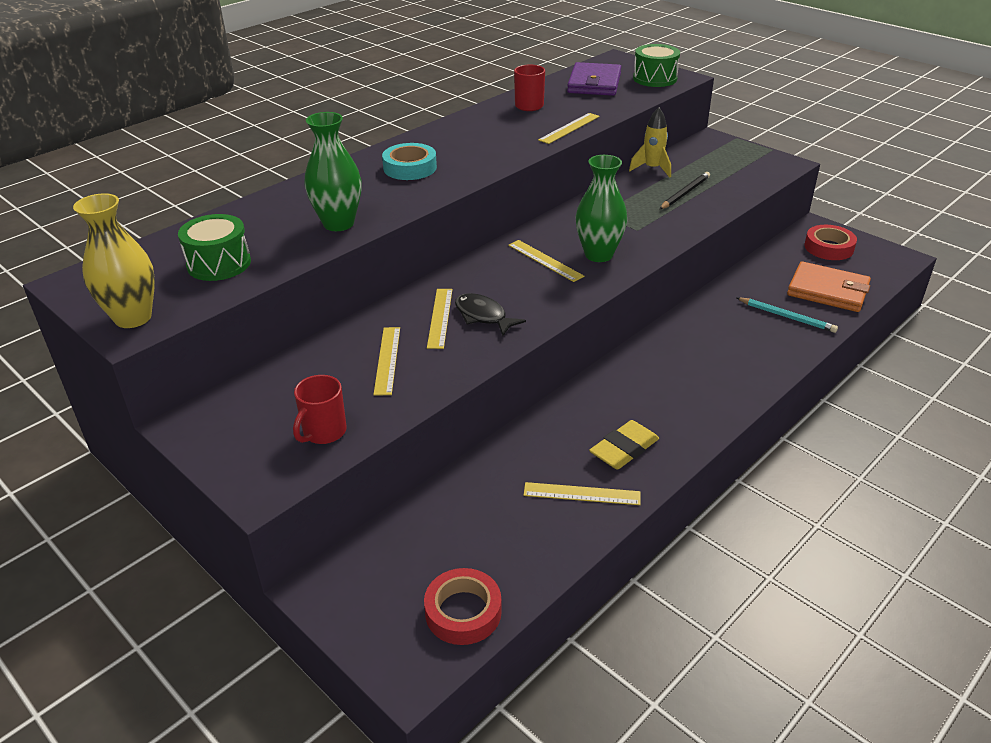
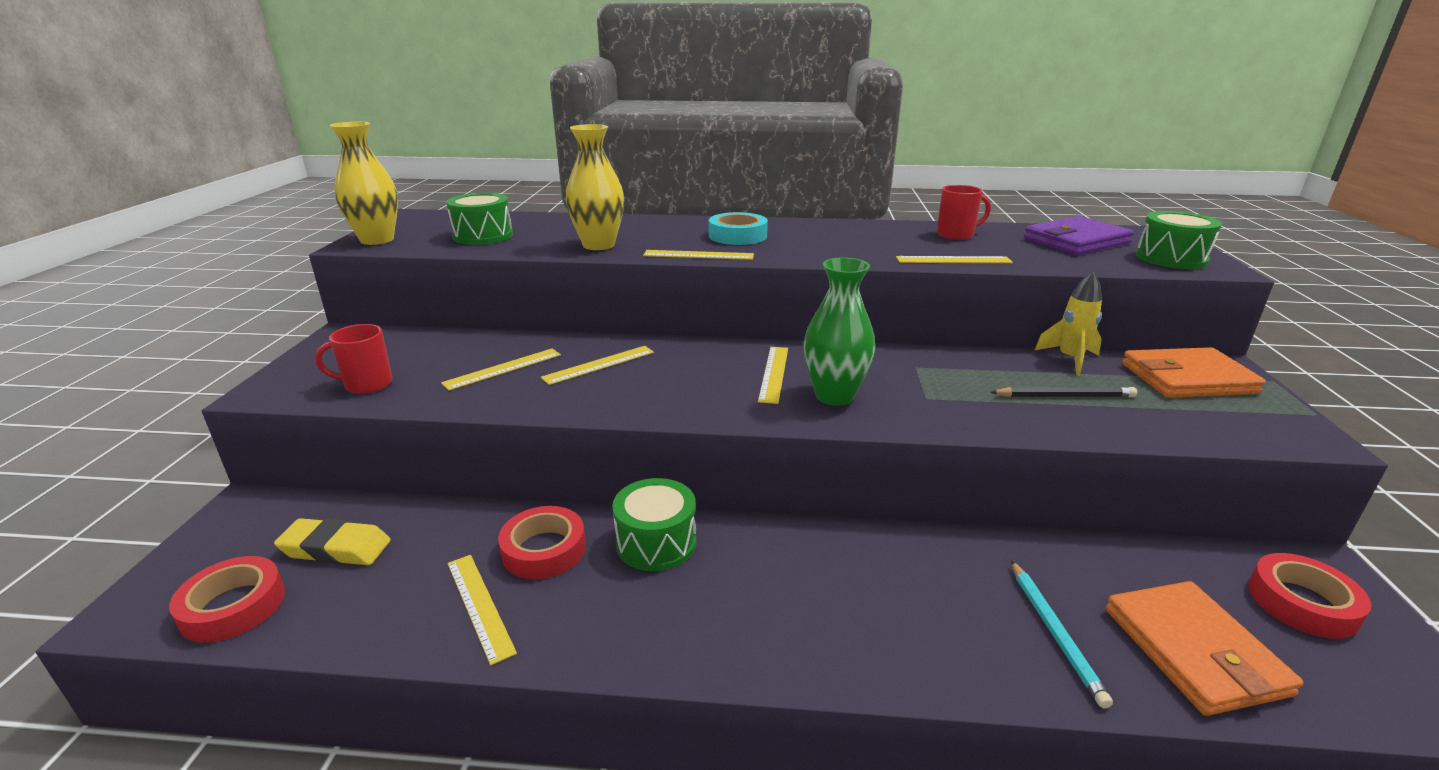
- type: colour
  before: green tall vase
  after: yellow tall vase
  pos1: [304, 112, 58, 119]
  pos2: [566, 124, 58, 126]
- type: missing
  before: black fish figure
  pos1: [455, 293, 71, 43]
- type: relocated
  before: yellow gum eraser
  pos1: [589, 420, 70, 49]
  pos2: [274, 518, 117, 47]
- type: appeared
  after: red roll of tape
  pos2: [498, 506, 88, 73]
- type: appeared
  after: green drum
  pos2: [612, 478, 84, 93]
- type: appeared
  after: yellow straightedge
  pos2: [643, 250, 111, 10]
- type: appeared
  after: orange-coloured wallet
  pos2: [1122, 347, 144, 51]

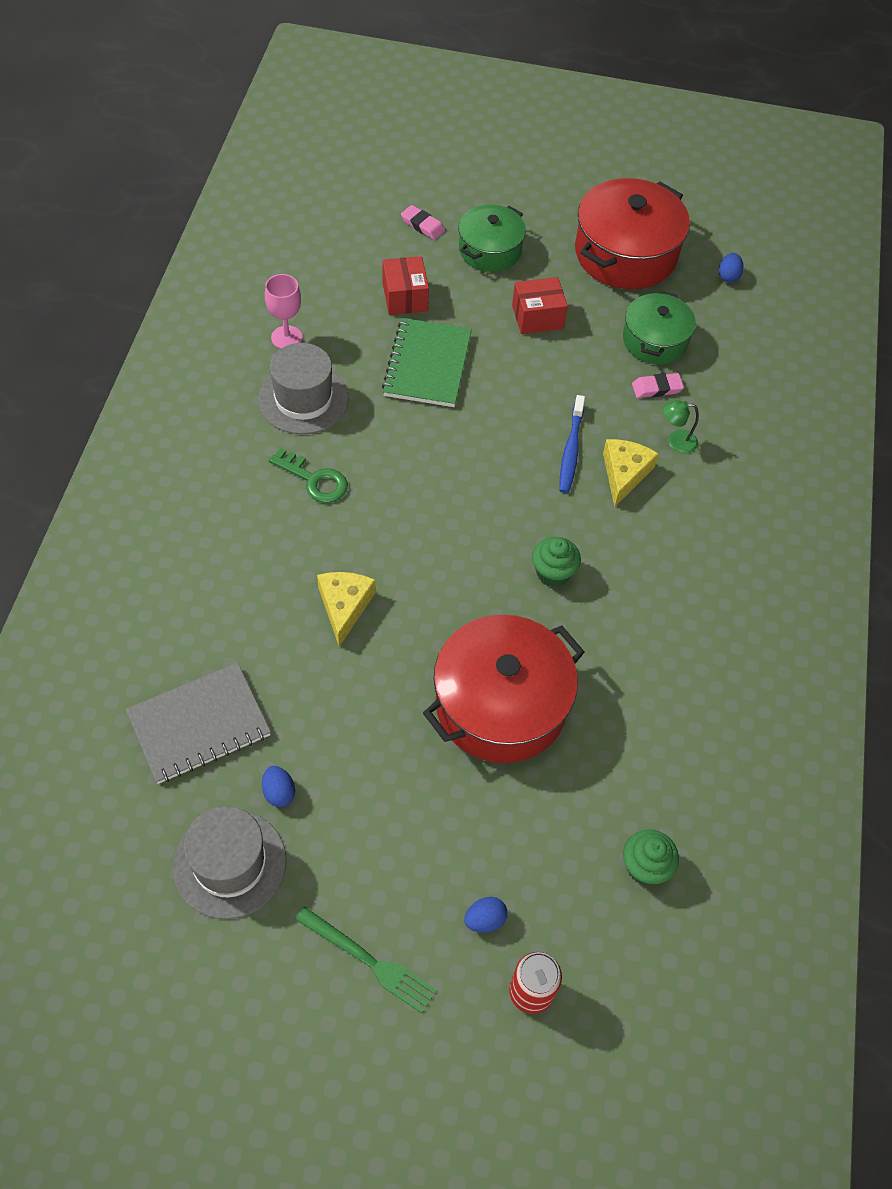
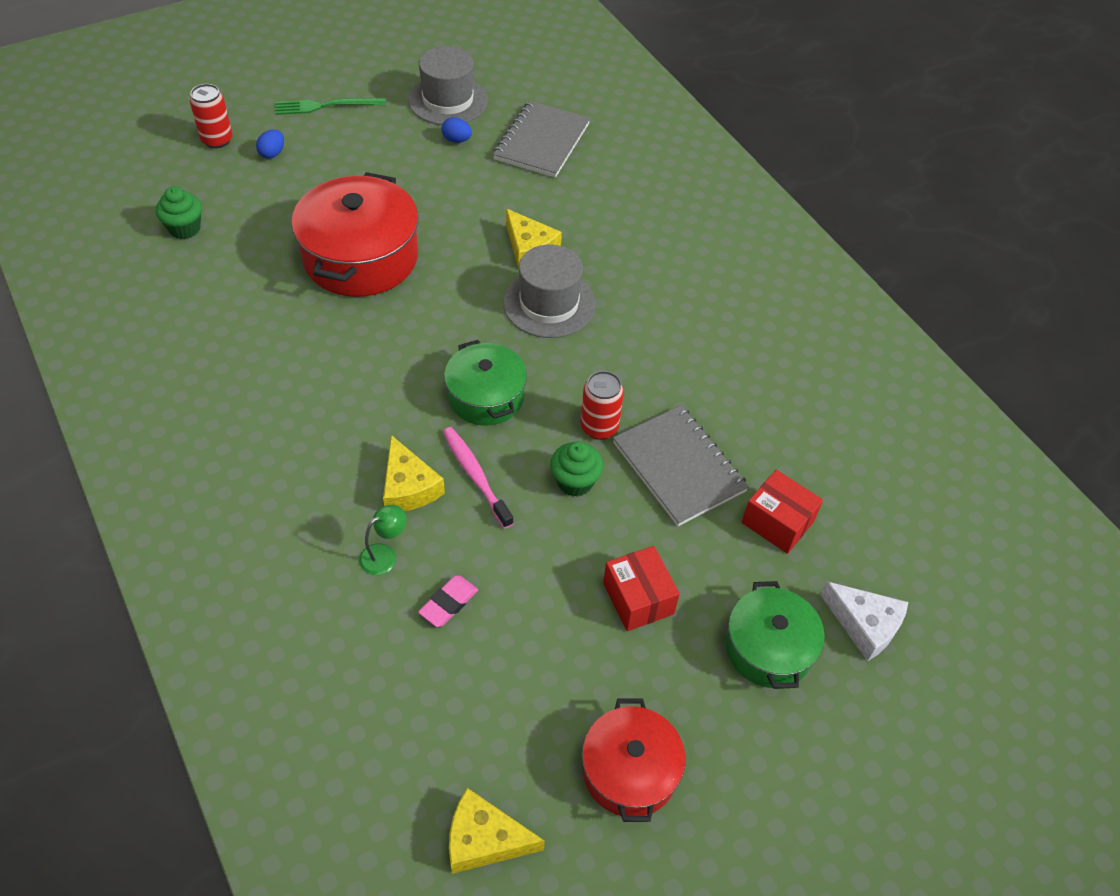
- type: relocated
  before: gray tall hat
  pos1: [259, 343, 90, 91]
  pos2: [503, 245, 93, 93]
- type: missing
  before: rose-pink goblet
  pos1: [265, 274, 38, 75]
- type: missing
  before: green door key
  pos1: [269, 448, 79, 55]
- type: colour
  before: green exercise book
  after: gray exercise book
  pos1: [382, 318, 90, 89]
  pos2: [613, 405, 136, 121]
- type: exchanged
  before: rose-pink gum eraser
  after: white cheese
  pos1: [401, 205, 44, 35]
  pos2: [820, 581, 88, 80]
- type: spun
  before: red box
  pos1: [512, 277, 56, 57]
  pos2: [603, 546, 77, 85]
  turn: -60
- type: relocated
  before: green cupcake
  pos1: [532, 537, 49, 50]
  pos2: [550, 442, 53, 55]
- type: colour
  before: royal blue dental brush
  after: rose-pink dental brush
  pos1: [559, 395, 26, 98]
  pos2: [443, 427, 71, 102]
- type: size
  before: red cooking pot
  pos1: [575, 178, 115, 111]
  pos2: [582, 698, 104, 124]
  scale: 0.61
- type: relocated
  before: green cooking pot
  pos1: [623, 291, 73, 73]
  pos2: [444, 340, 83, 86]
- type: exchanged
  before: royal blue toy egg
  after: yellow cheese
  pos1: [719, 253, 25, 30]
  pos2: [449, 788, 96, 86]
- type: appeared
  after: red can
  pos2: [580, 371, 44, 69]

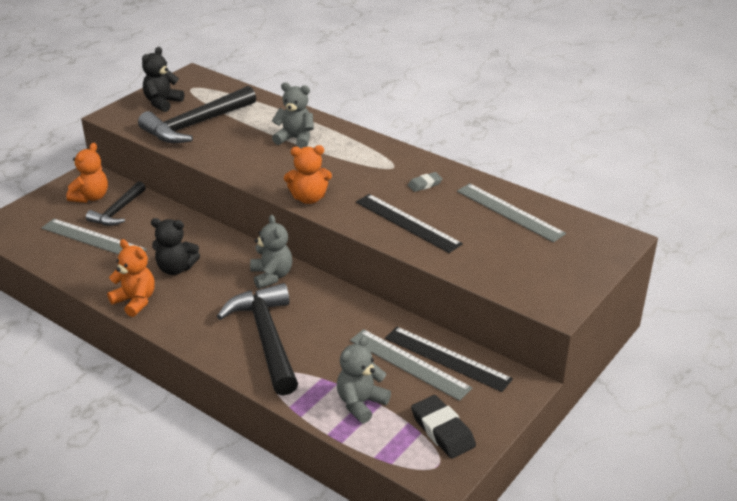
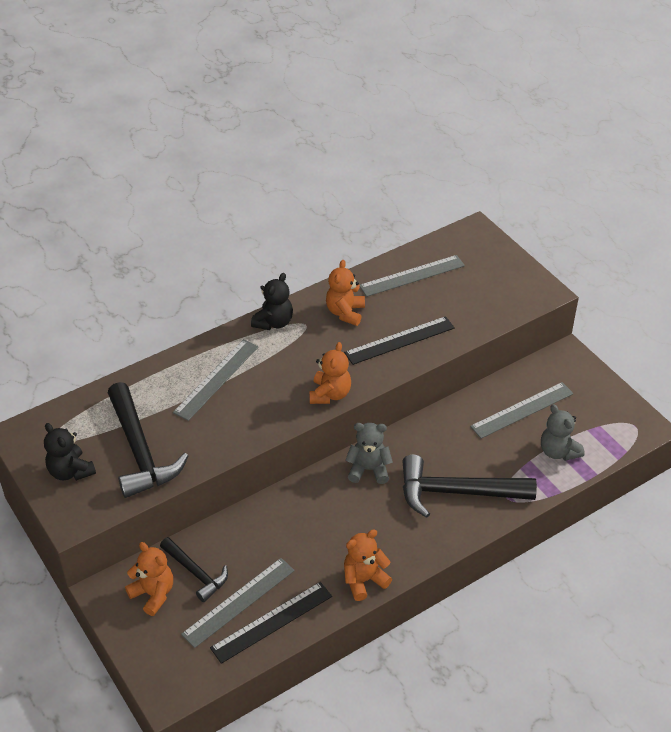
- type: relocated
  before: black teddy bear
  pos1: [151, 218, 49, 57]
  pos2: [251, 273, 42, 57]
- type: exchanged
  before: gray teddy bear
  after: gray straightedge
  pos1: [272, 82, 42, 67]
  pos2: [173, 339, 86, 82]
- type: relocated
  before: black straightedge
  pos1: [385, 326, 128, 66]
  pos2: [210, 582, 122, 82]
- type: exchanged
  before: gray gum eraser
  after: orange-coloured teddy bear
  pos1: [408, 172, 35, 20]
  pos2: [326, 260, 39, 66]
- type: missing
  before: black gum eraser
  pos1: [411, 395, 65, 64]

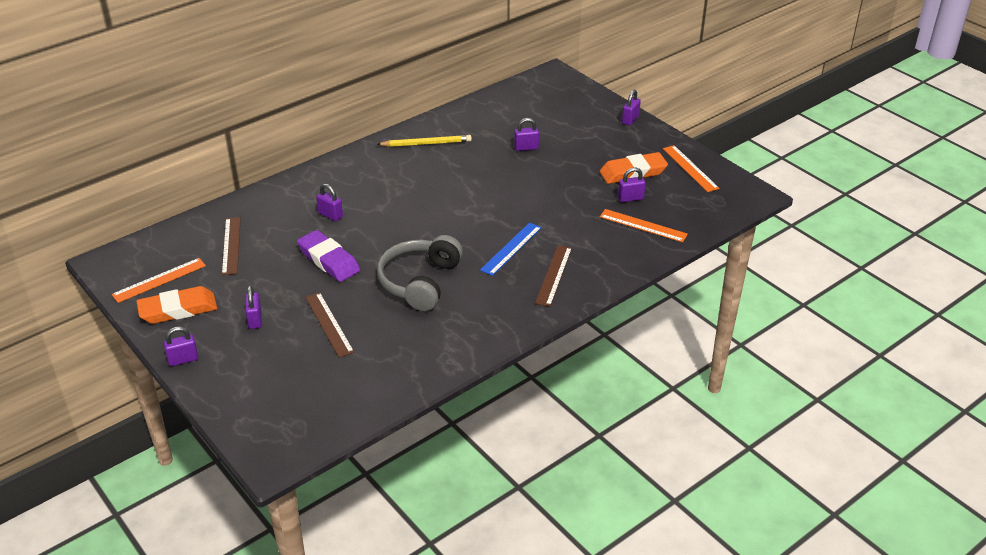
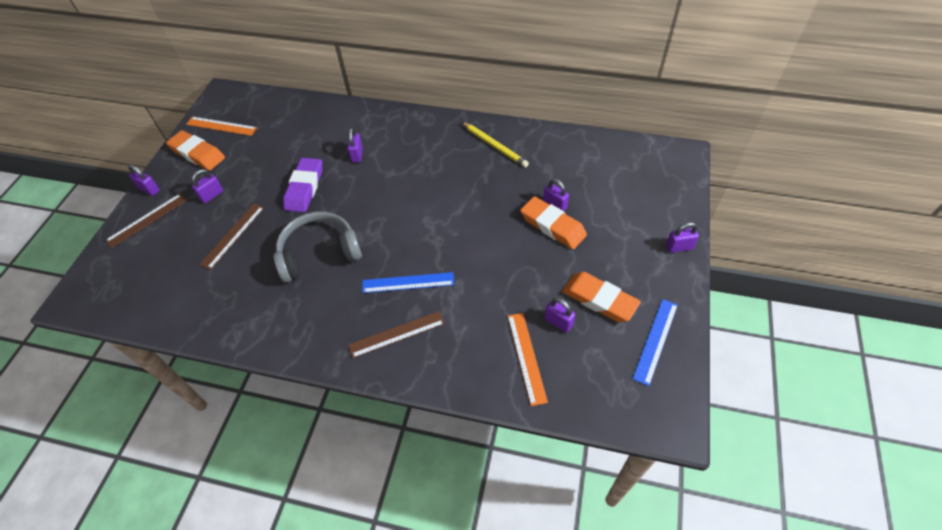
- type: relocated
  before: dark brown straightedge
  pos1: [222, 217, 19, 58]
  pos2: [105, 193, 82, 55]
- type: colour
  before: orange-coloured straightedge
  after: royal blue straightedge
  pos1: [663, 145, 56, 47]
  pos2: [633, 299, 45, 87]
- type: appeared
  after: orange-coloured gum eraser
  pos2: [520, 196, 67, 53]

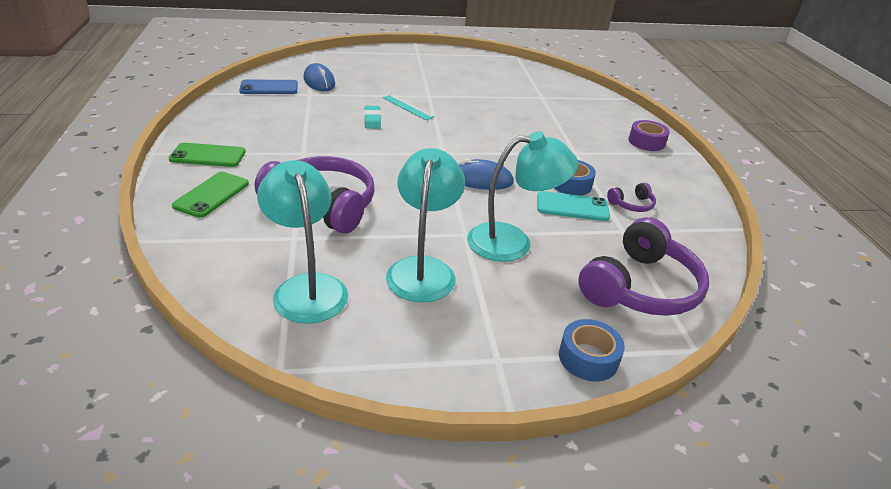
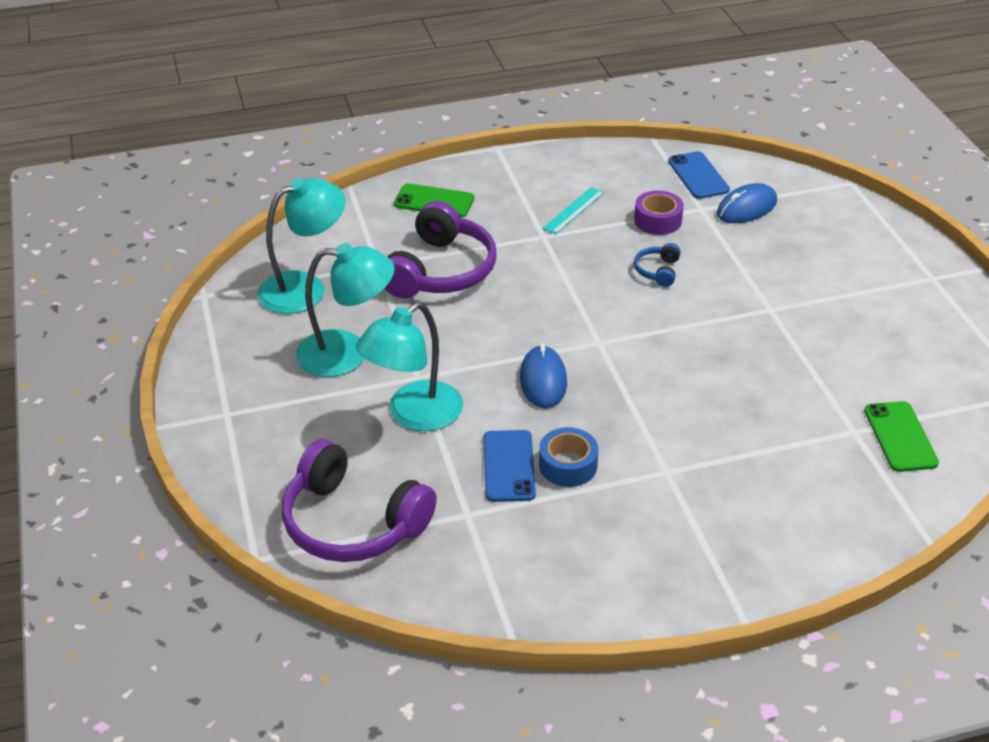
- type: relocated
  before: green mobile phone
  pos1: [169, 143, 77, 24]
  pos2: [864, 401, 75, 71]
- type: exchanged
  before: aqua gum eraser
  after: royal blue over-ear headphones
  pos1: [364, 106, 17, 23]
  pos2: [634, 243, 47, 44]
- type: relocated
  before: aqua straightedge
  pos1: [382, 95, 53, 25]
  pos2: [542, 187, 62, 47]
- type: spun
  before: aqua desk lamp
  pos1: [467, 131, 111, 131]
  pos2: [356, 302, 107, 129]
  turn: 60
- type: colour
  before: aqua mobile phone
  after: royal blue mobile phone
  pos1: [537, 191, 73, 30]
  pos2: [484, 430, 52, 72]
- type: missing
  before: royal blue roll of tape
  pos1: [559, 319, 66, 62]
- type: missing
  before: violet over-ear headphones
  pos1: [607, 183, 49, 29]
- type: relocated
  before: violet roll of tape
  pos1: [628, 120, 42, 31]
  pos2: [634, 190, 50, 45]

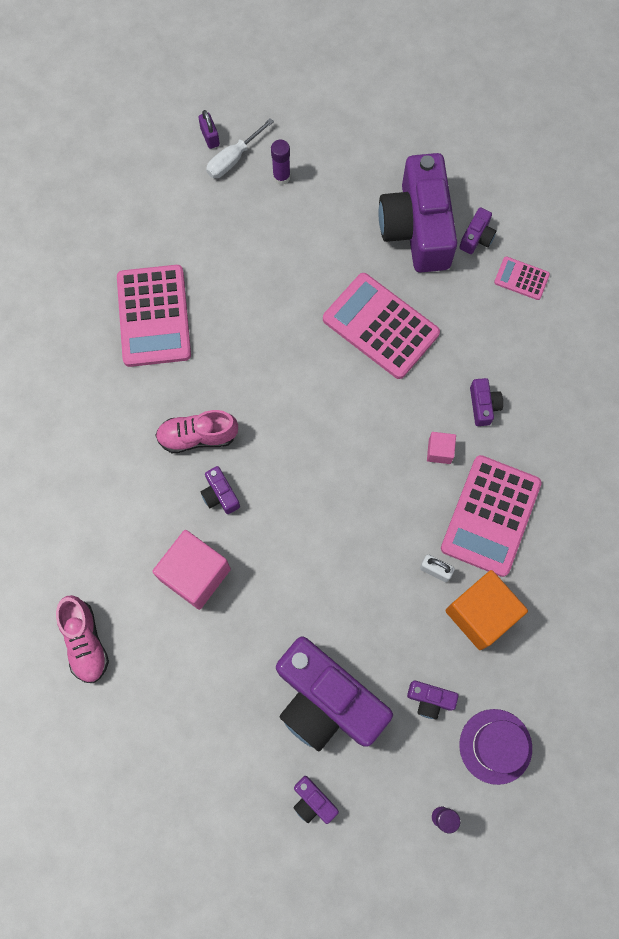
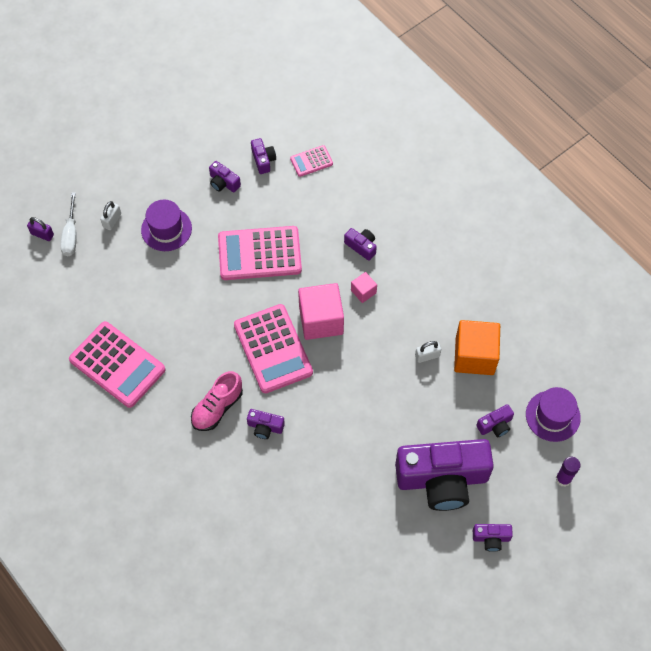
- type: missing
  before: rose-pink sneaker
  pos1: [56, 595, 53, 88]
- type: relocated
  before: rose-pink solid cube
  pos1: [152, 530, 79, 80]
  pos2: [298, 283, 46, 57]
- type: exchanged
  before: violet glue
  after: white padlock
  pos1: [271, 140, 20, 45]
  pos2: [100, 201, 21, 29]
- type: size
  before: violet photo camera
  pos1: [378, 153, 79, 120]
  pos2: [209, 161, 32, 31]
  scale: 0.4
- type: relocated
  before: rose-pink adding machine
  pos1: [441, 455, 101, 122]
  pos2: [234, 304, 79, 89]
- type: appeared
  after: violet tall hat
  pos2: [141, 200, 51, 51]

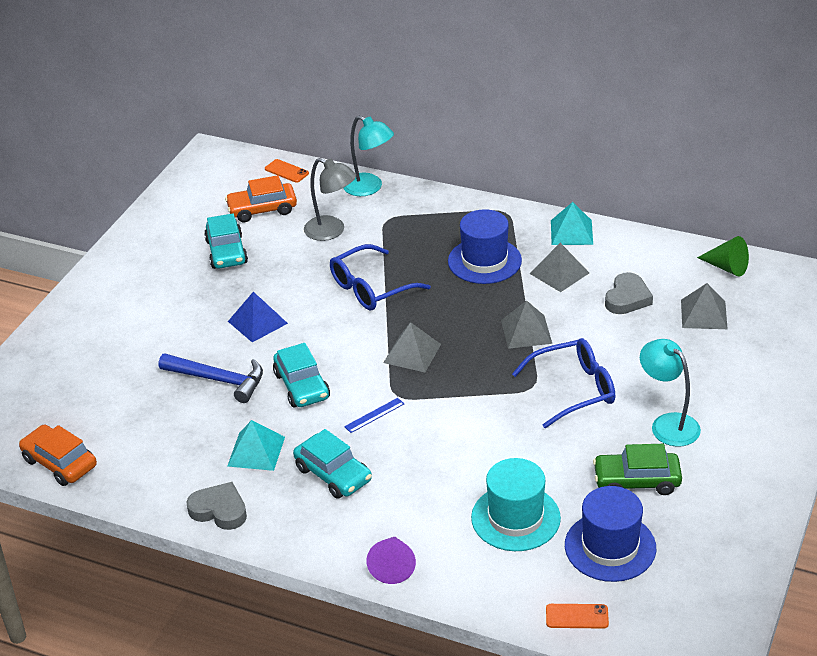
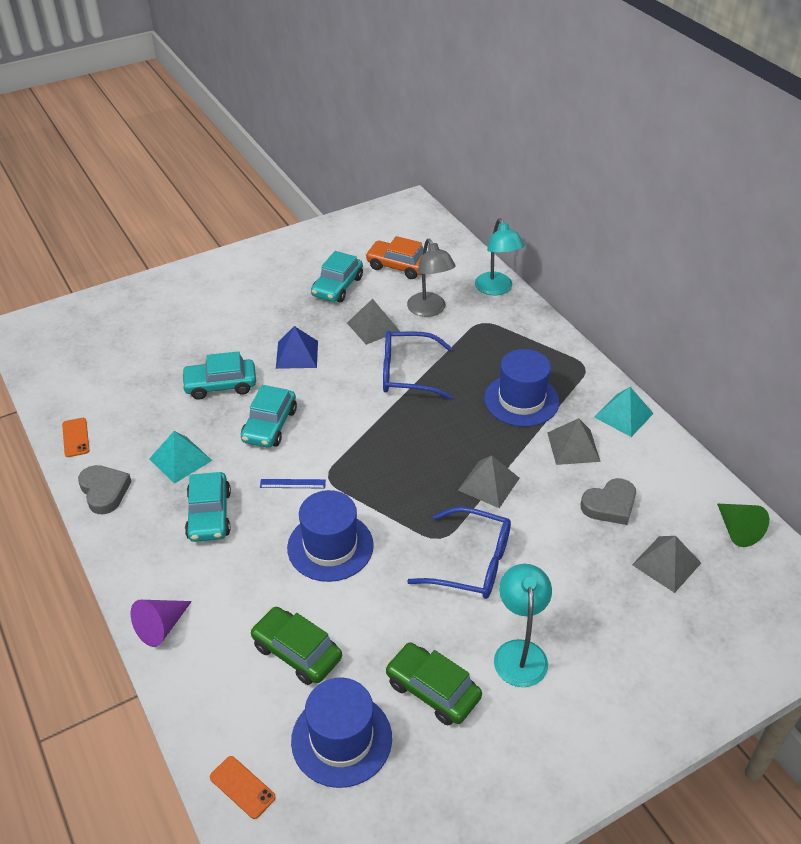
- type: missing
  before: orange-coloured automobile
  pos1: [19, 425, 78, 61]
- type: exchanged
  before: royal blue claw hammer
  after: aqua automobile
  pos1: [159, 353, 104, 50]
  pos2: [181, 351, 75, 49]
- type: relocated
  before: orange-coloured mobile phone
  pos1: [265, 159, 44, 24]
  pos2: [62, 418, 27, 39]
- type: relocated
  before: gray pyramid
  pos1: [383, 322, 58, 50]
  pos2: [347, 299, 53, 46]
- type: exchanged
  before: aqua tall hat
  after: green automobile
  pos1: [471, 458, 90, 93]
  pos2: [250, 607, 92, 78]
- type: appeared
  after: royal blue tall hat
  pos2: [287, 490, 87, 92]

